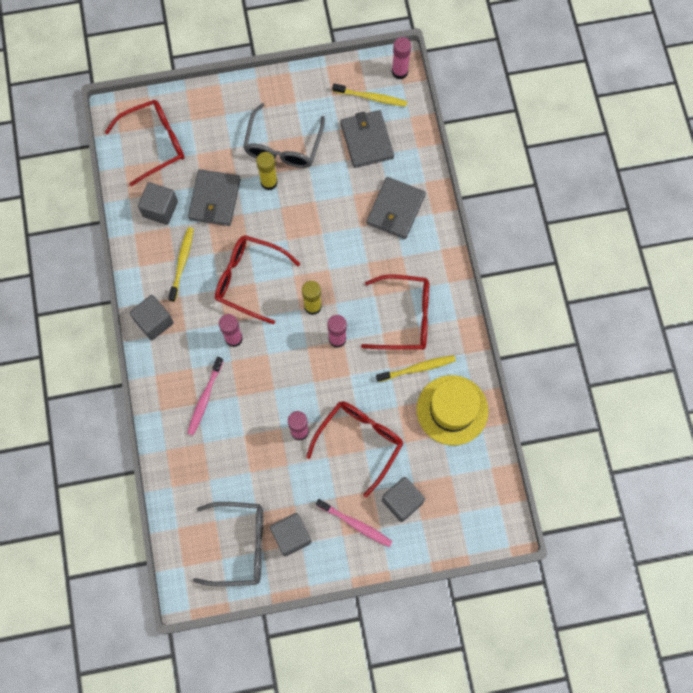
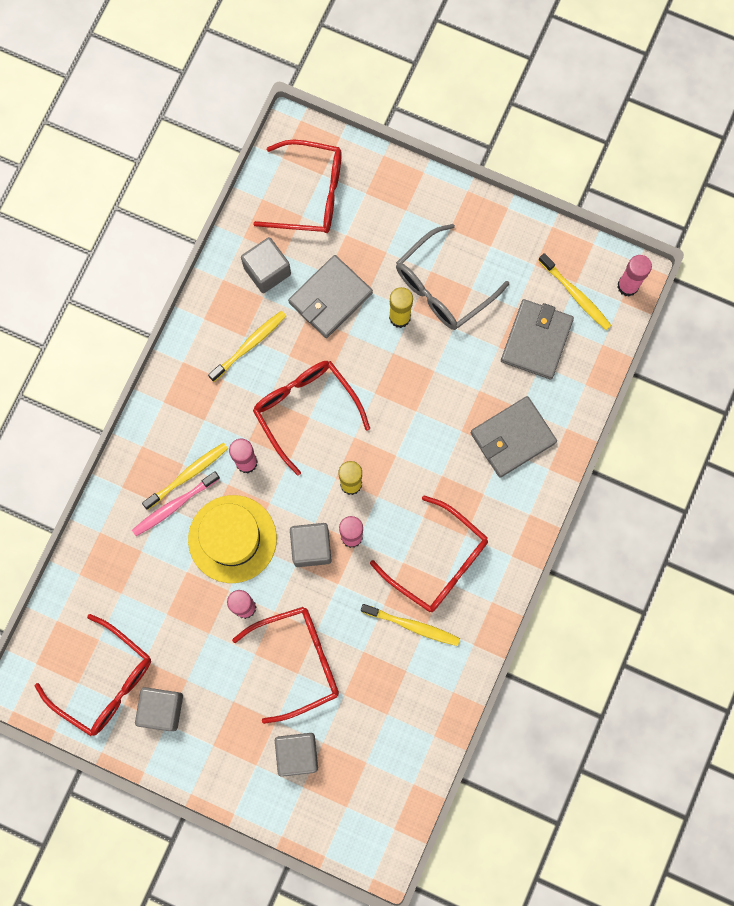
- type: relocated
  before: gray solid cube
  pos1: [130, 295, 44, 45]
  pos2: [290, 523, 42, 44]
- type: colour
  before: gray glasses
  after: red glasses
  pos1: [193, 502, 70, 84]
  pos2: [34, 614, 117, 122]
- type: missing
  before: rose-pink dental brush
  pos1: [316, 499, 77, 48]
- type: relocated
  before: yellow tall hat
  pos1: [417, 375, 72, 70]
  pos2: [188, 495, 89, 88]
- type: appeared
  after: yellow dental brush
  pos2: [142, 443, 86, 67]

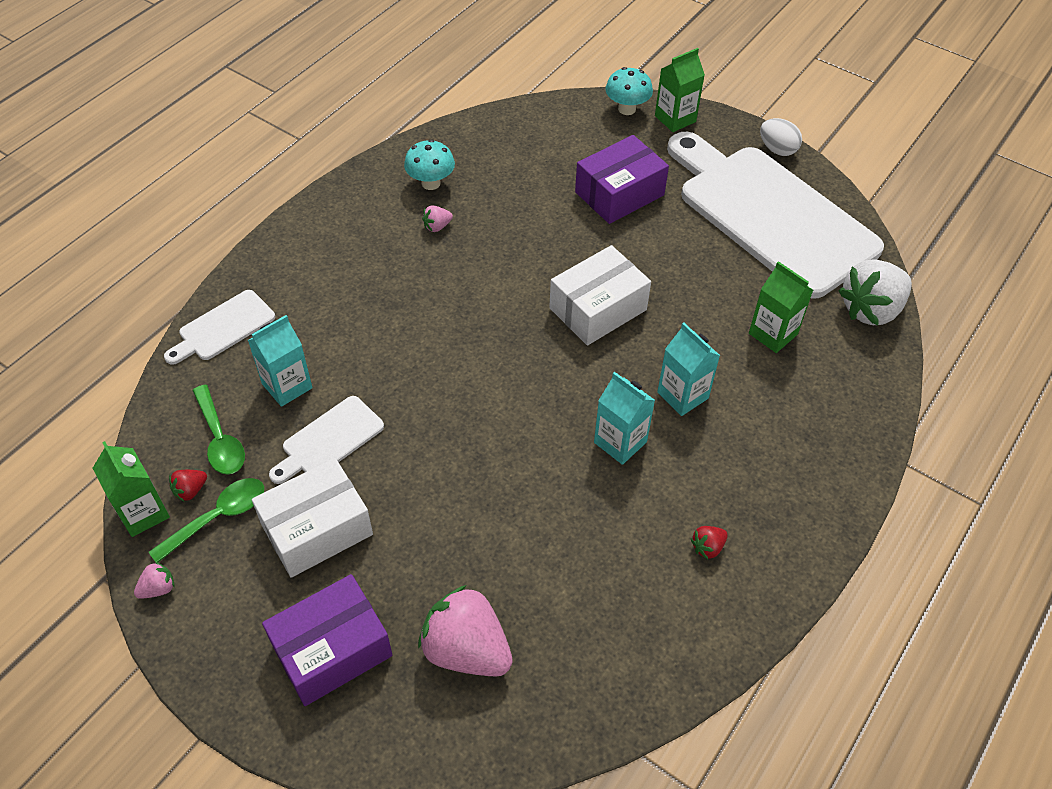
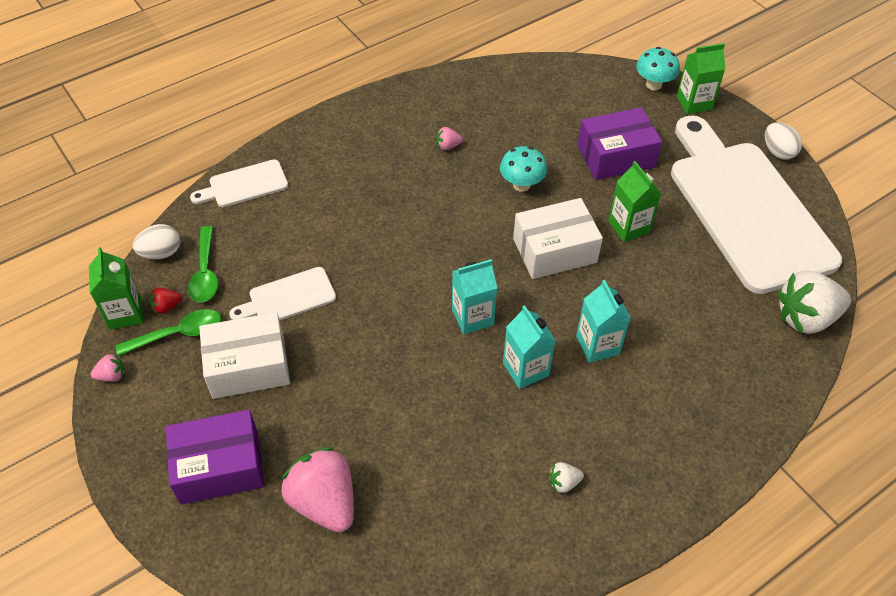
- type: relocated
  before: aqua milk carton
  pos1: [248, 315, 65, 92]
  pos2: [452, 259, 45, 75]
- type: relocated
  before: aqua mushroom
  pos1: [404, 139, 51, 51]
  pos2: [500, 146, 47, 46]
- type: colour
  before: red berry
  after: white berry
  pos1: [691, 526, 37, 33]
  pos2: [549, 462, 35, 31]
- type: relocated
  before: green milk carton
  pos1: [749, 261, 64, 92]
  pos2: [608, 161, 53, 81]
- type: appeared
  after: white toy egg
  pos2: [133, 224, 47, 35]

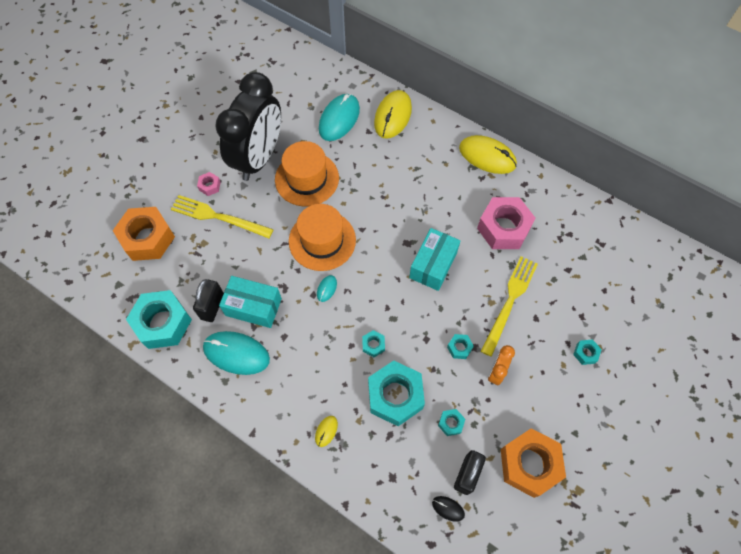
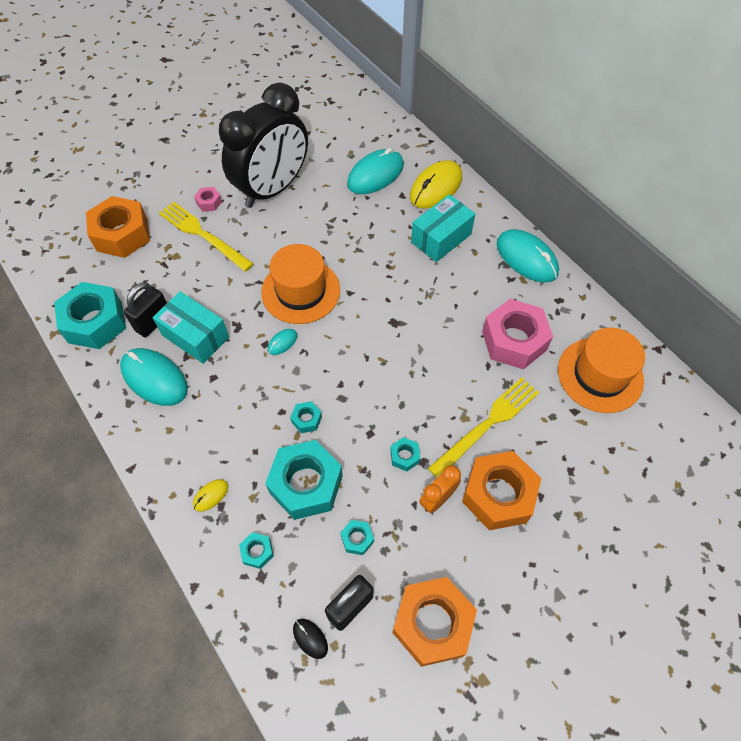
- type: relocated
  before: orange-coloured tall hat
  pos1: [275, 141, 64, 65]
  pos2: [558, 327, 87, 86]
- type: relocated
  before: aqua box
  pos1: [409, 228, 51, 63]
  pos2: [411, 194, 64, 68]
- type: colour
  before: yellow PC mouse
  after: aqua PC mouse
  pos1: [459, 135, 58, 39]
  pos2: [497, 229, 62, 54]
- type: relocated
  before: aqua hexagon nut
  pos1: [573, 339, 29, 26]
  pos2: [239, 532, 35, 37]
- type: appeared
  after: orange-coloured hexagon nut
  pos2: [462, 451, 79, 79]

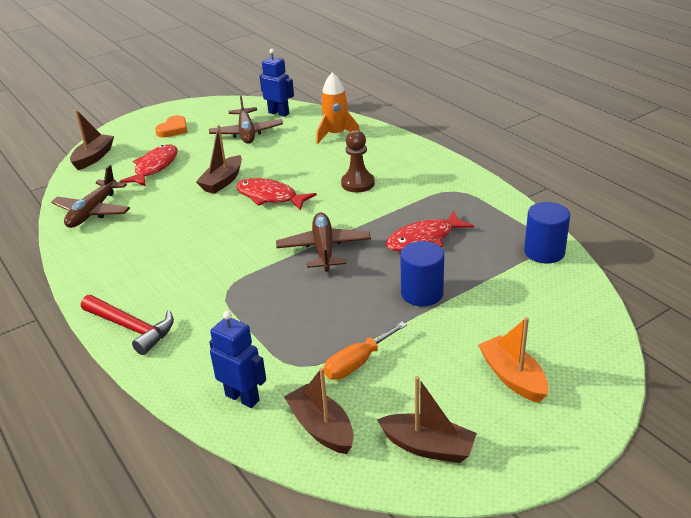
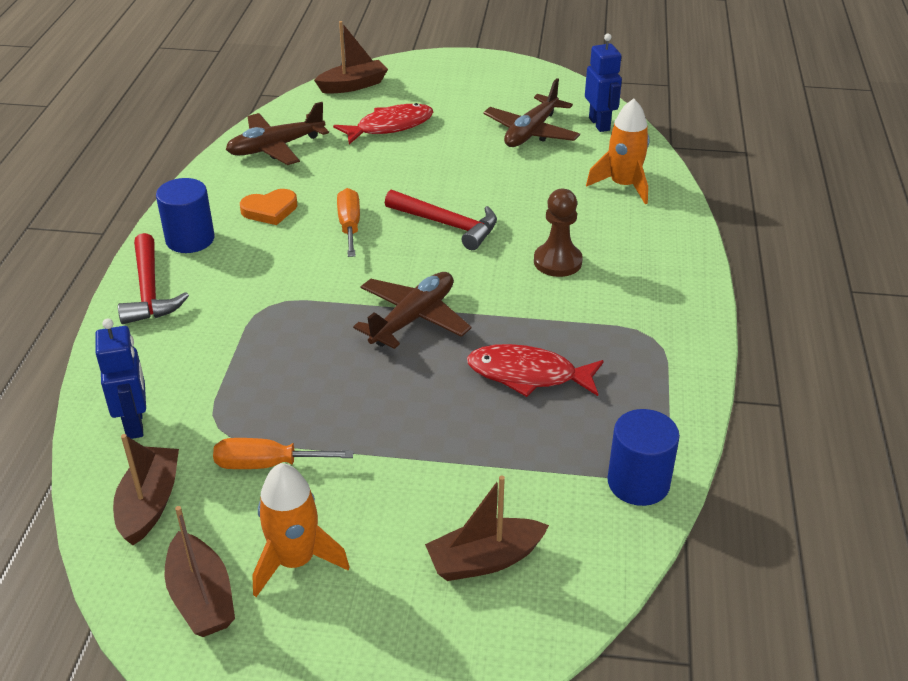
- type: relocated
  before: orange-coloured love heart
  pos1: [155, 115, 33, 22]
  pos2: [240, 189, 57, 36]
- type: relocated
  before: dark brown sailboat
  pos1: [196, 125, 46, 69]
  pos2: [425, 475, 124, 106]
- type: exchanged
  before: red fish figure
  after: red claw hammer
  pos1: [236, 178, 81, 32]
  pos2: [385, 190, 112, 60]
- type: relocated
  before: royal blue cylinder
  pos1: [400, 241, 44, 65]
  pos2: [156, 178, 59, 75]
- type: missing
  before: orange-coloured sailboat
  pos1: [478, 317, 71, 86]
- type: appeared
  after: orange-coloured spaceship
  pos2: [252, 463, 97, 134]
- type: appeared
  after: orange-coloured screwdriver
  pos2: [337, 188, 23, 69]

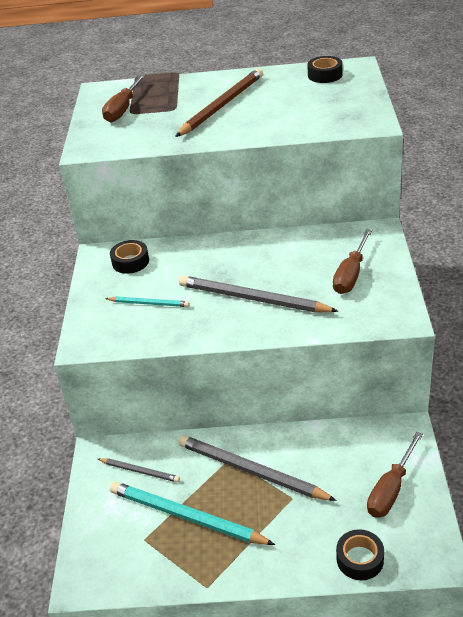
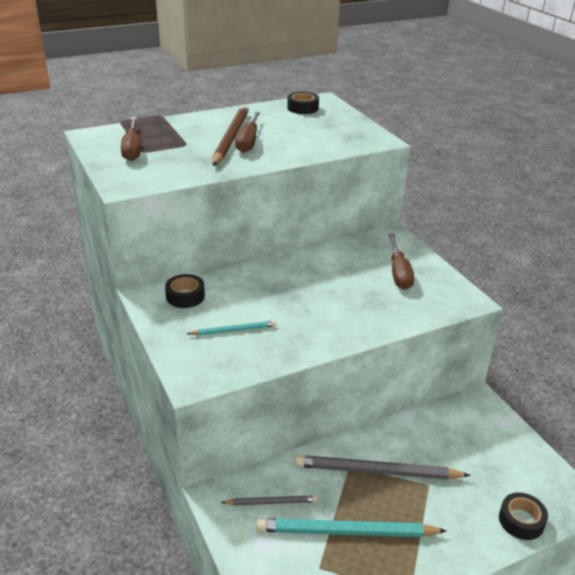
- type: missing
  before: gray pencil
  pos1: [179, 275, 159, 38]
- type: relocated
  before: dark brown screwdriver
  pos1: [367, 432, 56, 86]
  pos2: [235, 111, 25, 42]

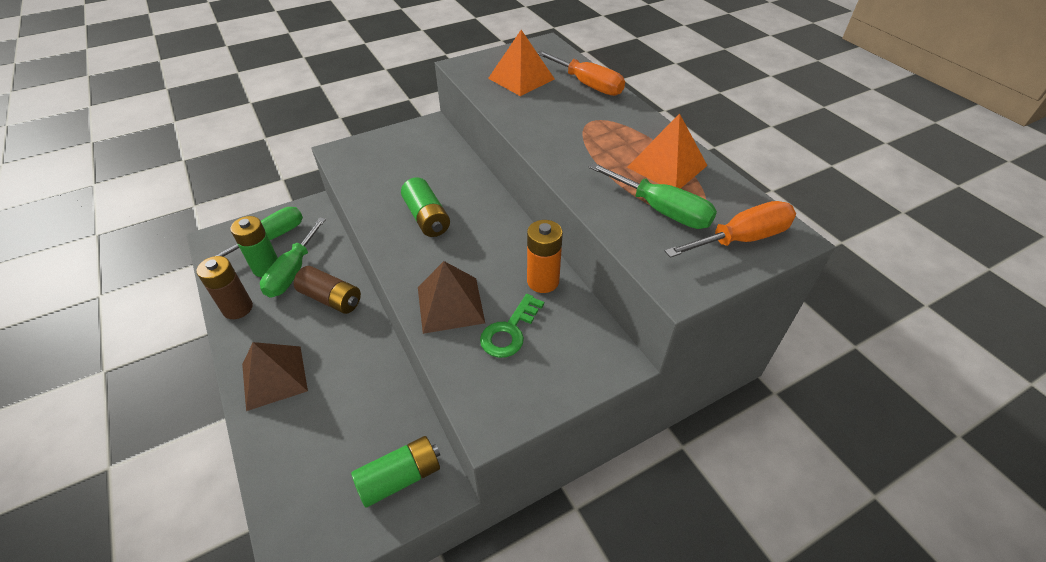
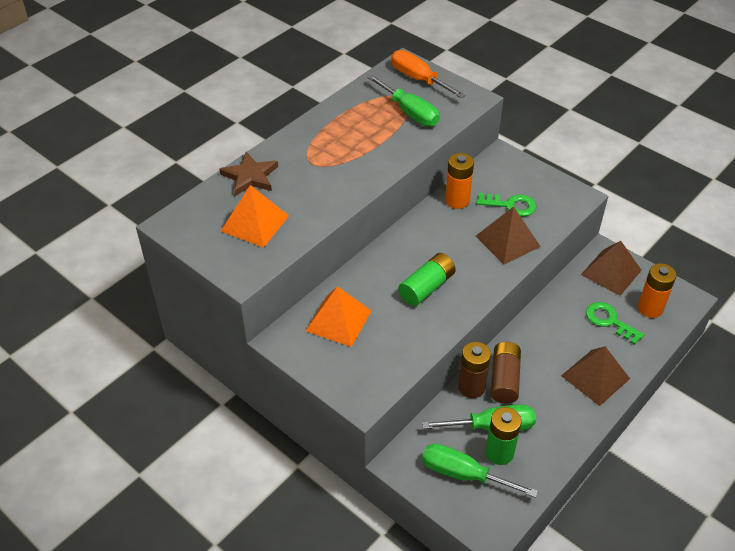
- type: relocated
  before: dark brown AA battery
  pos1: [196, 256, 57, 63]
  pos2: [458, 342, 33, 56]
- type: exchanged
  before: green AA battery
  after: dark brown pyramid
  pos1: [351, 436, 89, 71]
  pos2: [581, 241, 60, 55]
- type: exchanged
  before: orange-coloured screwdriver
  after: dark brown five-pointed star
  pos1: [537, 51, 88, 45]
  pos2: [219, 152, 59, 44]
- type: spun
  before: green screwdriver
  pos1: [588, 163, 129, 66]
  pos2: [367, 75, 73, 51]
  turn: 120
- type: relocated
  before: orange-coloured pyramid
  pos1: [627, 113, 80, 76]
  pos2: [306, 286, 65, 61]
- type: appeared
  after: green door key
  pos2: [586, 302, 58, 43]
- type: appeared
  after: orange-coloured AA battery
  pos2: [638, 263, 39, 55]

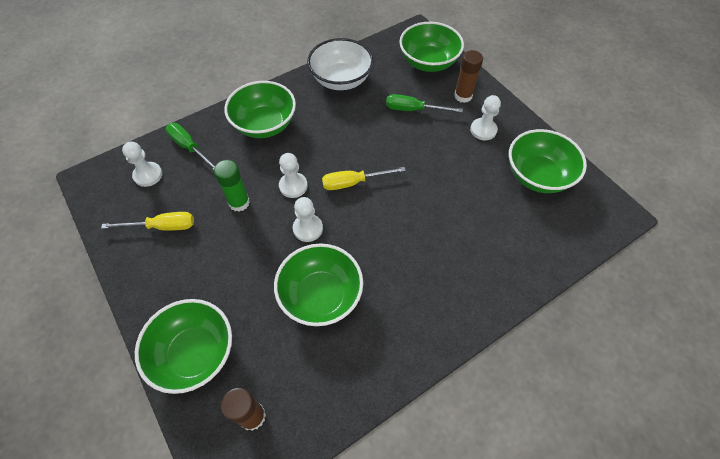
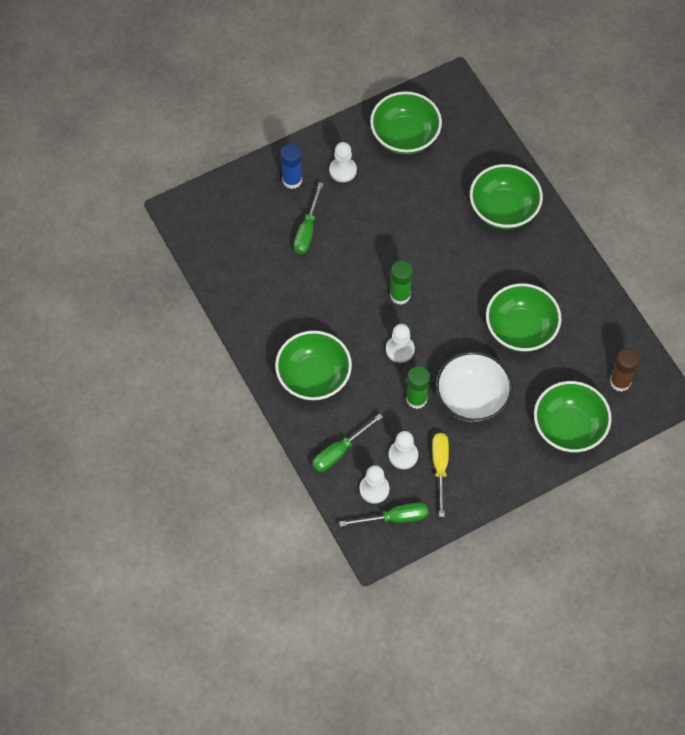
- type: relocated
  before: white pawn
  pos1: [293, 197, 30, 45]
  pos2: [389, 431, 29, 38]
- type: relocated
  before: white serving bowl
  pos1: [307, 38, 67, 52]
  pos2: [436, 351, 77, 71]
- type: exchanged
  before: yellow screwdriver
  after: green glue
  pos1: [322, 167, 84, 23]
  pos2: [390, 260, 23, 45]
- type: relocated
  before: green serving bowl
  pos1: [399, 22, 65, 50]
  pos2: [470, 164, 73, 65]
- type: colour
  before: dark brown glue
  after: royal blue glue
  pos1: [454, 50, 29, 53]
  pos2: [280, 143, 22, 46]
- type: appeared
  after: green screwdriver
  pos2: [339, 502, 89, 25]

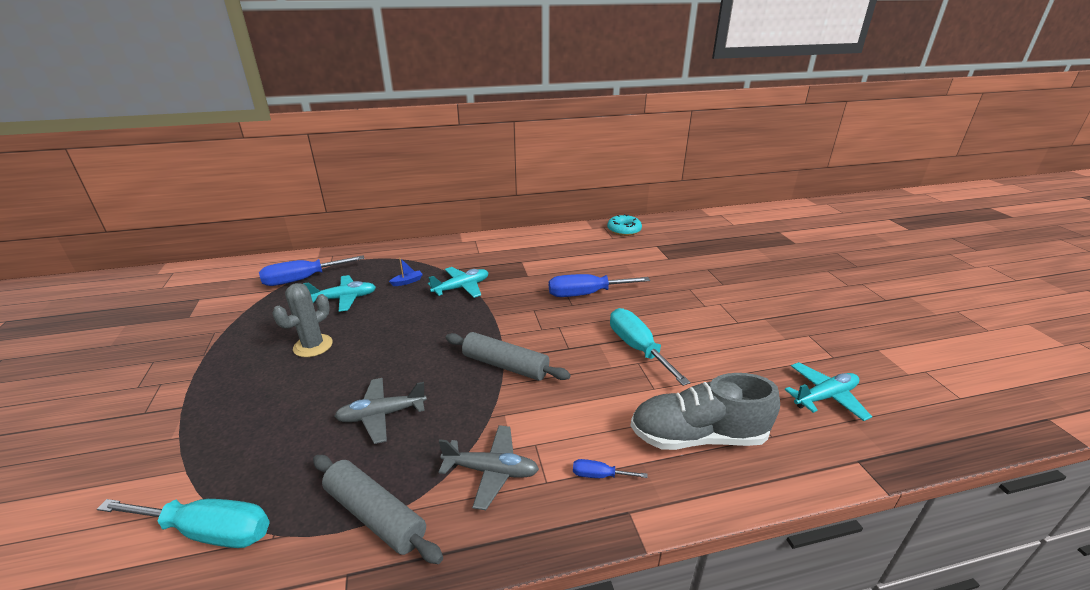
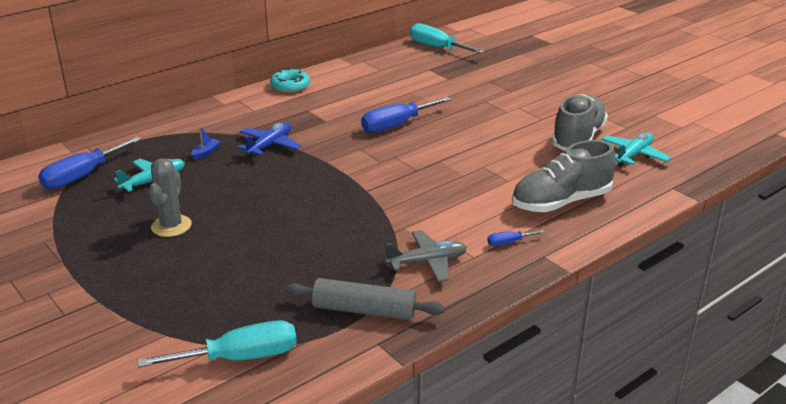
- type: missing
  before: gray plane
  pos1: [334, 378, 93, 66]
- type: colour
  before: aqua plane
  after: royal blue plane
  pos1: [428, 267, 61, 31]
  pos2: [237, 122, 64, 36]
- type: missing
  before: gray rolling pin
  pos1: [446, 332, 125, 49]
- type: relocated
  before: aqua glazed donut
  pos1: [607, 214, 35, 22]
  pos2: [270, 68, 40, 25]
- type: relocated
  before: aqua screwdriver
  pos1: [610, 308, 81, 78]
  pos2: [410, 23, 75, 31]
- type: appeared
  after: gray sneaker
  pos2: [551, 94, 57, 57]

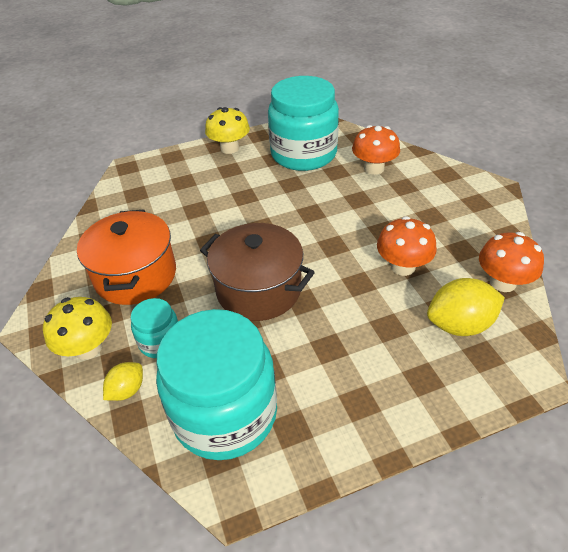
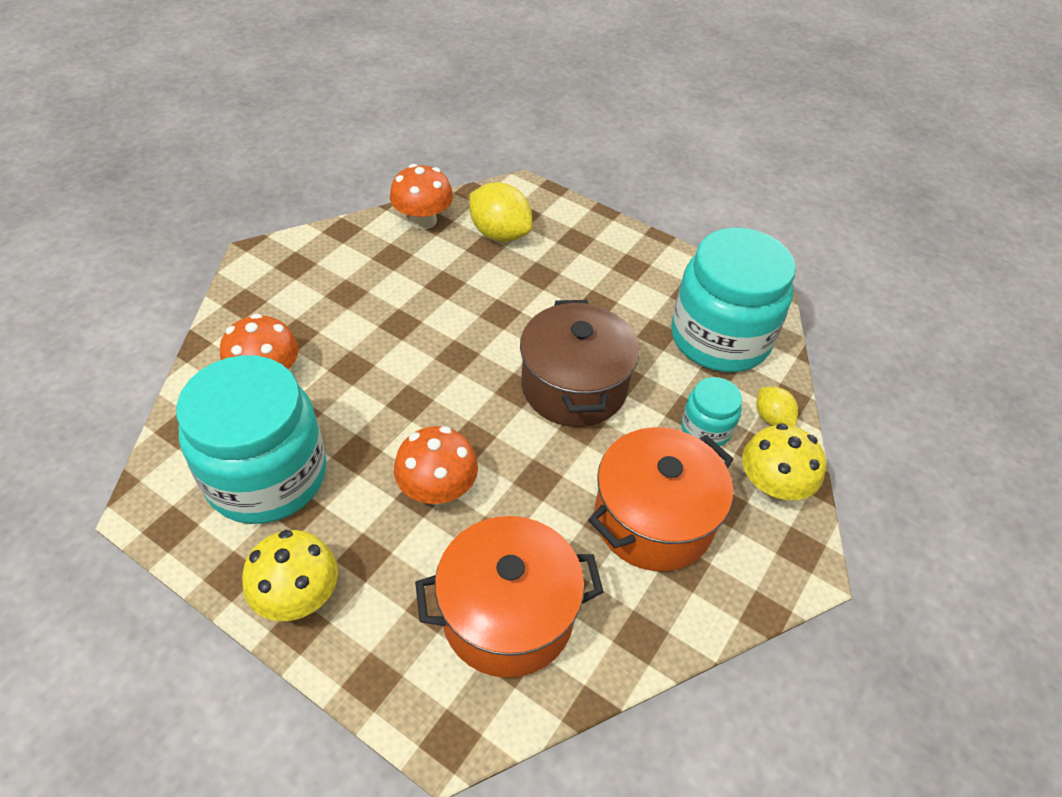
- type: spun
  before: yellow lemon
  pos1: [103, 362, 40, 39]
  pos2: [756, 387, 42, 40]
  turn: 60
- type: relocated
  before: orange-coloured mushroom
  pos1: [377, 216, 60, 60]
  pos2: [394, 426, 84, 79]
- type: appeared
  after: orange-coloured cooking pot
  pos2: [415, 516, 189, 162]

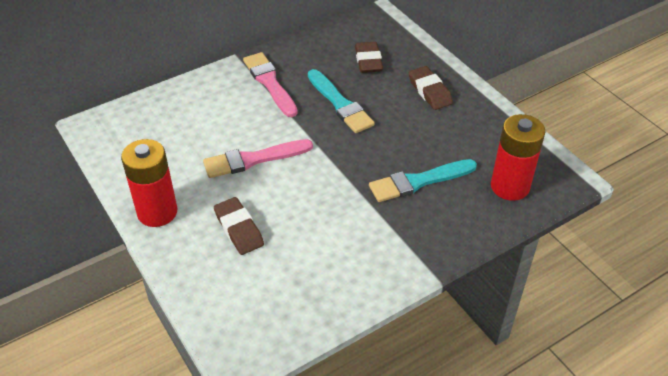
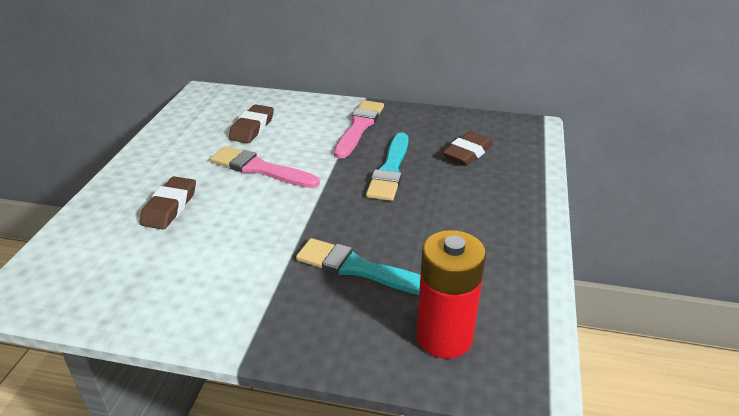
- type: missing
  before: red AA battery
  pos1: [121, 139, 56, 88]
- type: relocated
  before: dark brown gum eraser
  pos1: [409, 66, 44, 44]
  pos2: [229, 104, 45, 39]

